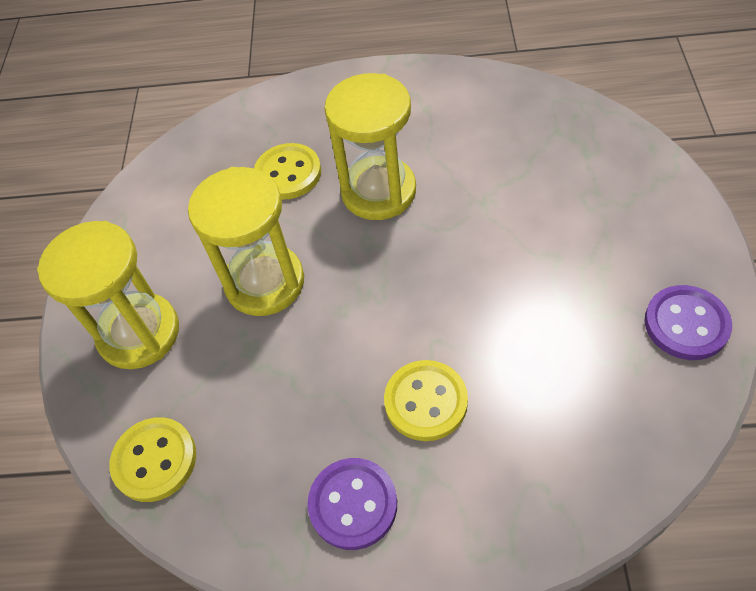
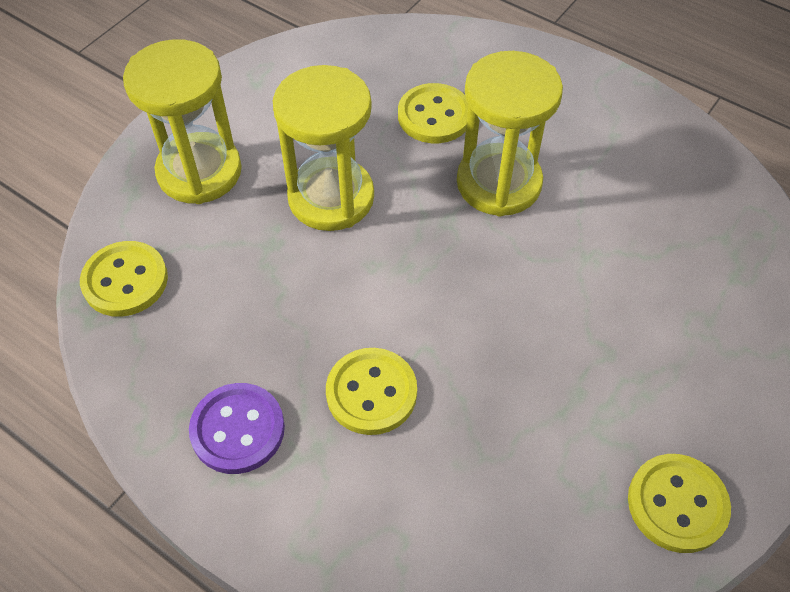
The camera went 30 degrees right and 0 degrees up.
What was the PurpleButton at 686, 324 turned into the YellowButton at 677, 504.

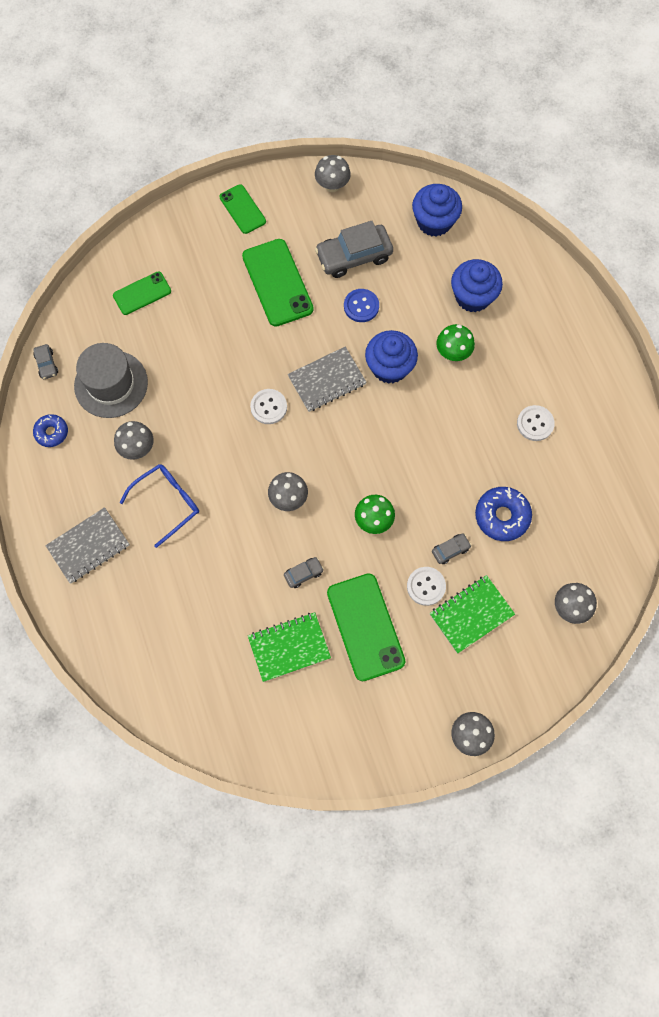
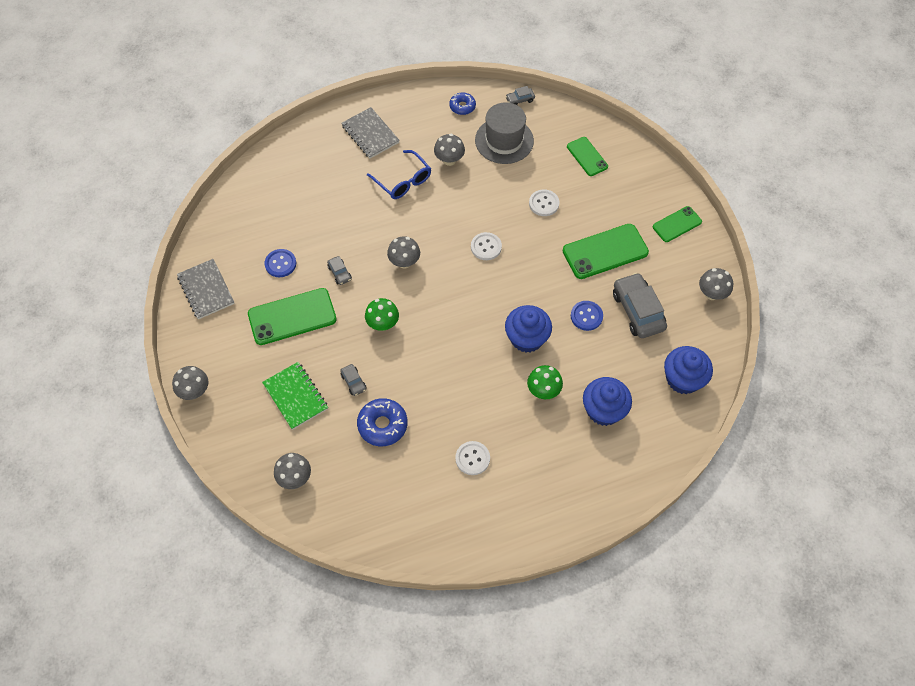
The camera went 90 degrees right and 10 degrees down.
The GreyNotebook ended up elsewhere, having gone from 327, 380 to 206, 290.
The WhiteButton ended up elsewhere, having gone from 426, 586 to 544, 203.
Where the GreenNotebook stood at 289, 647, the BlueButton came to stand at 280, 264.

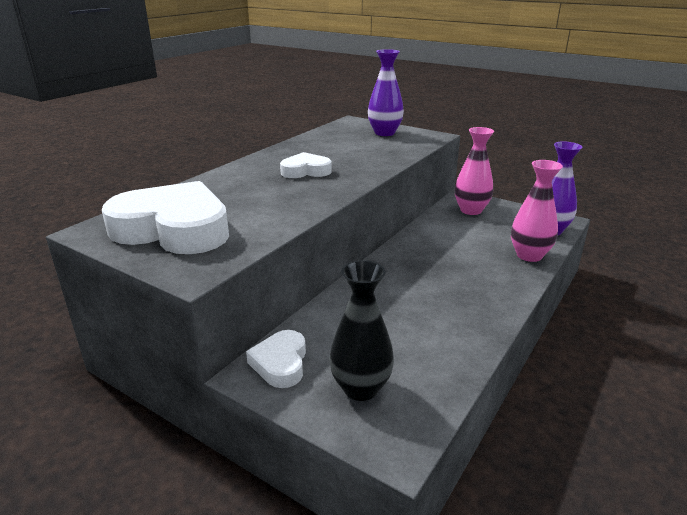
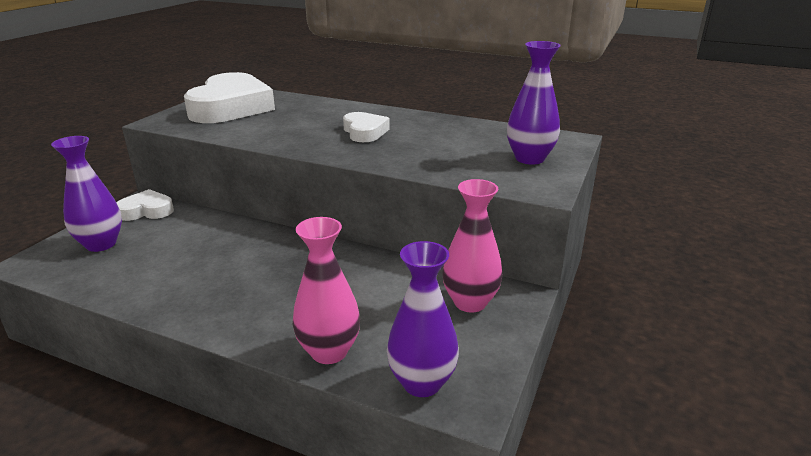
The camera went 80 degrees right and 0 degrees up.
What was the BlackVase at 360, 388 turned into the PurpleVase at 101, 244.

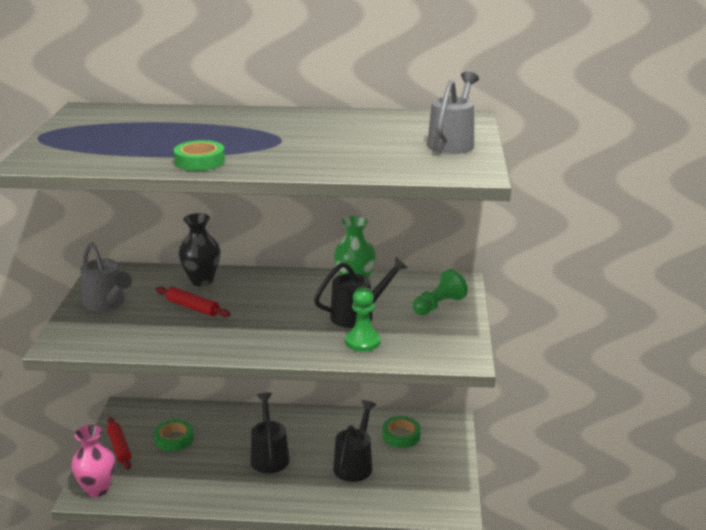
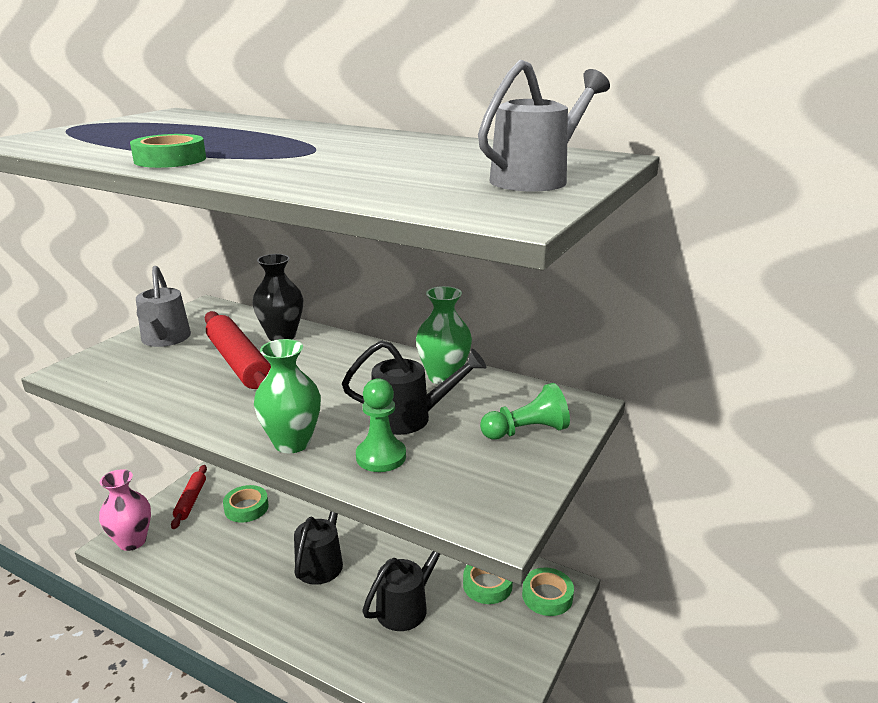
The camera went 25 degrees right and 0 degrees up.
The second view gained the GreenVase at 292, 443.
The second view gained the GreenTape at 547, 596.
The size of the RedRollingPin at 192, 307 changed by a factor of 1.70.

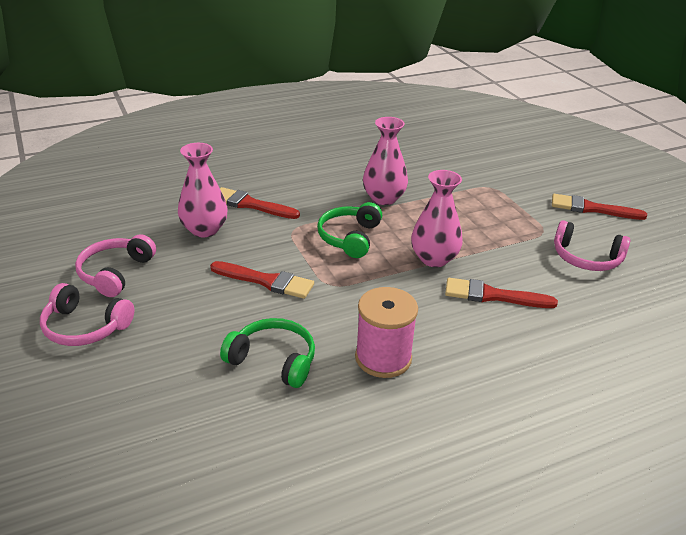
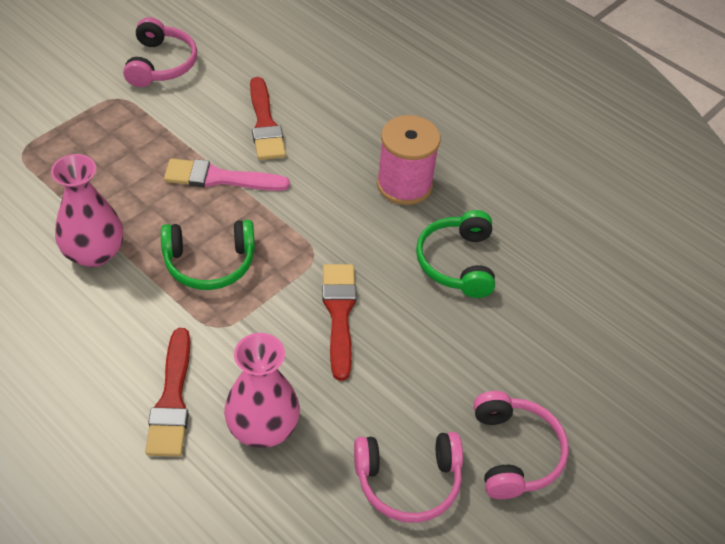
The camera went 115 degrees left and 15 degrees up.
The second view lost the RedBrush at 591, 209.
Where the PinkVase stood at 434, 259, the PinkBrush came to stand at 219, 178.

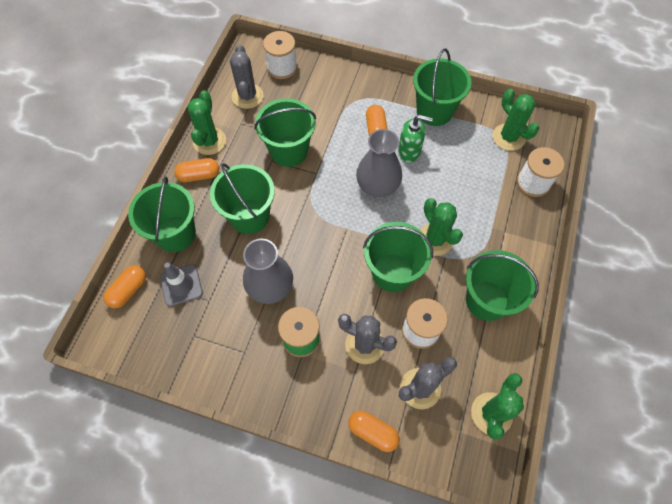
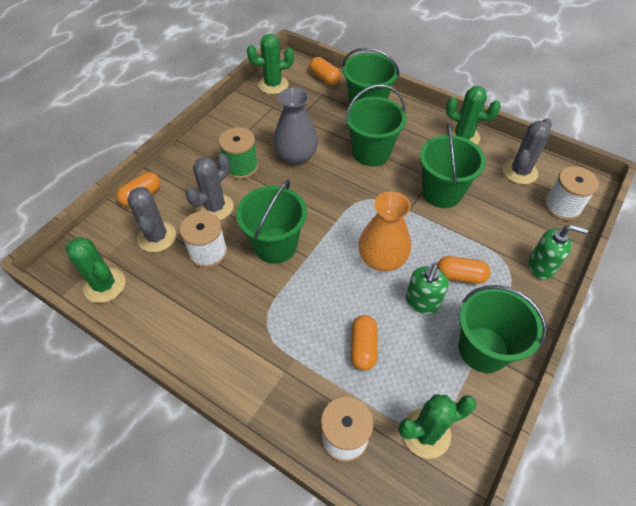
The camera went 105 degrees right and 10 degrees down.
The second view lost the GreyTrafficCone at 181, 285.
The second view lost the GreenBucket at 486, 300.
The second view gained the GreenSoapDispenser at 541, 266.
The OrangeCapsule ended up elsewhere, having gone from 199, 175 to 363, 347.
The GreenCactus ended up elsewhere, having gone from 435, 239 to 273, 85.
What was the GreyVase at 377, 185 turned into the OrangeVase at 382, 258.
The GreyCactus at 247, 96 ended up facing another way, 60 degrees counterclockwise from before.

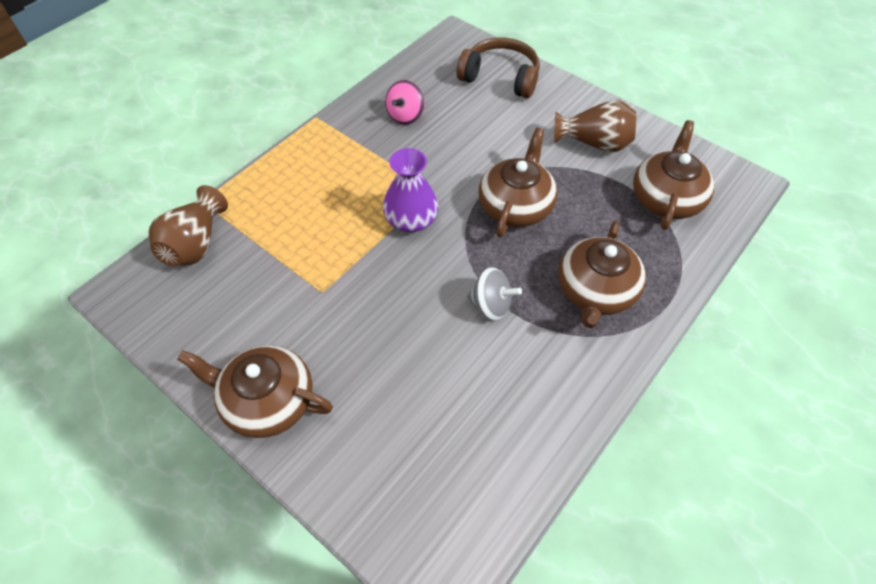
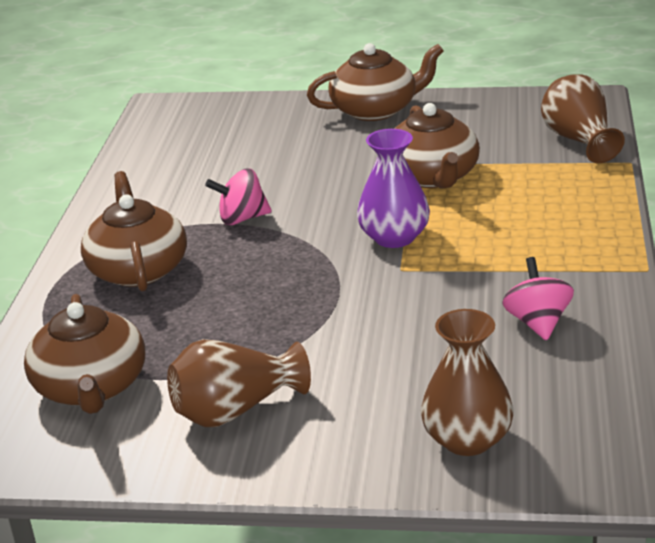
The camera went 150 degrees right and 25 degrees down.
The BrownTeapot ended up elsewhere, having gone from 516, 205 to 432, 176.
Where the BrownHeadphones stood at 500, 77, the BrownVase came to stand at 467, 439.
What was the GreySpinningTop at 491, 305 turned into the PinkSpinningTop at 242, 218.

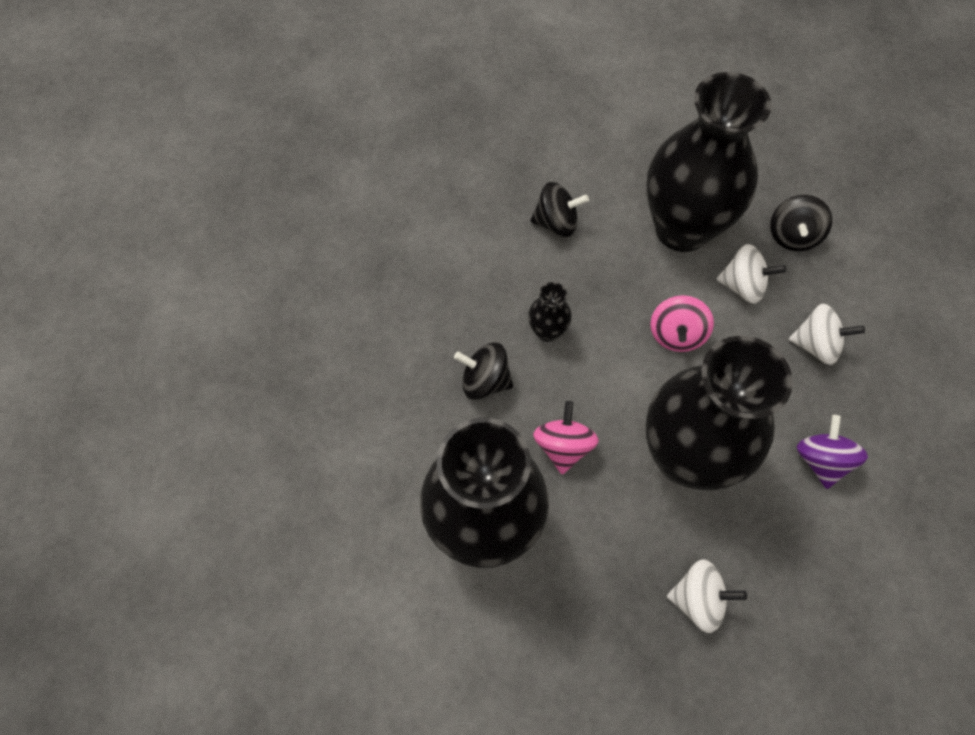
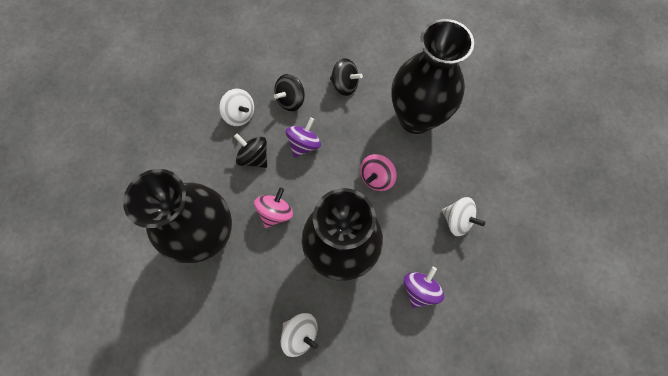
The camera went 25 degrees right and 5 degrees up.
The WhiteSpinningTop ended up elsewhere, having gone from 743, 286 to 240, 115.
The BlackSpinningTop ended up elsewhere, having gone from 792, 236 to 291, 100.
Where the BlackVase stood at 547, 331, the PurpleSpinningTop came to stand at 304, 144.

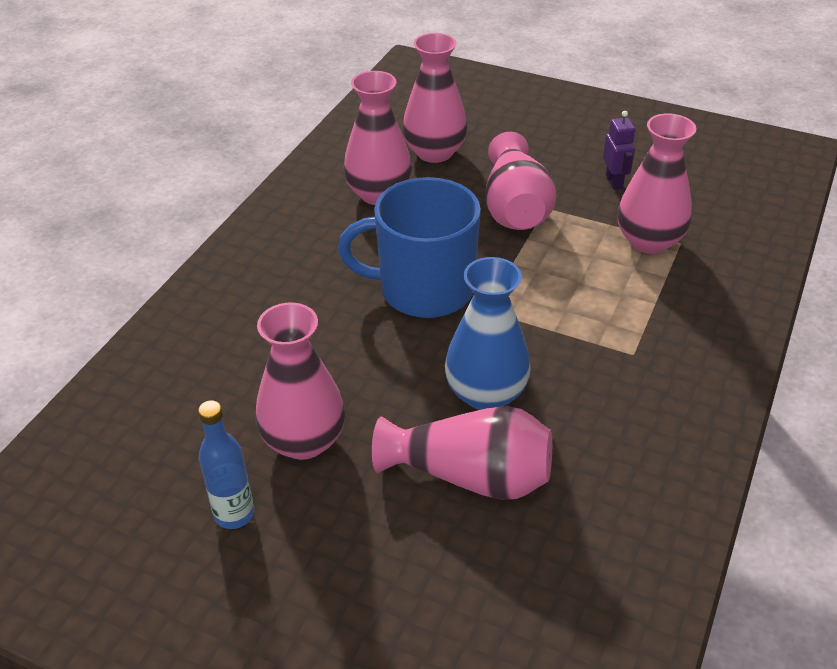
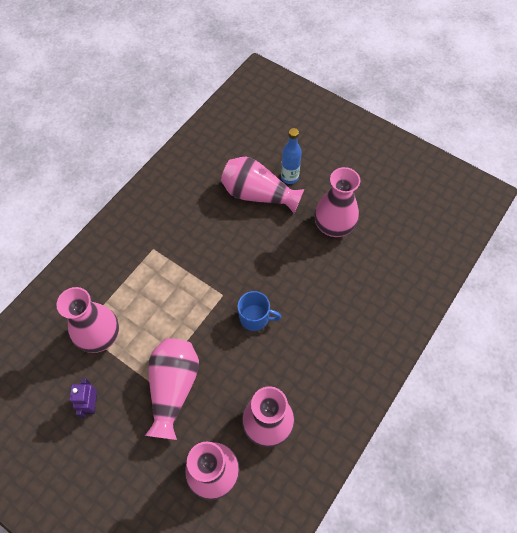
The camera went 170 degrees left and 20 degrees up.
The second view lost the BlueVase at 486, 393.
The BlueBottle ended up elsewhere, having gone from 234, 514 to 289, 177.
The size of the BlueMug at 423, 290 changed by a factor of 0.51.

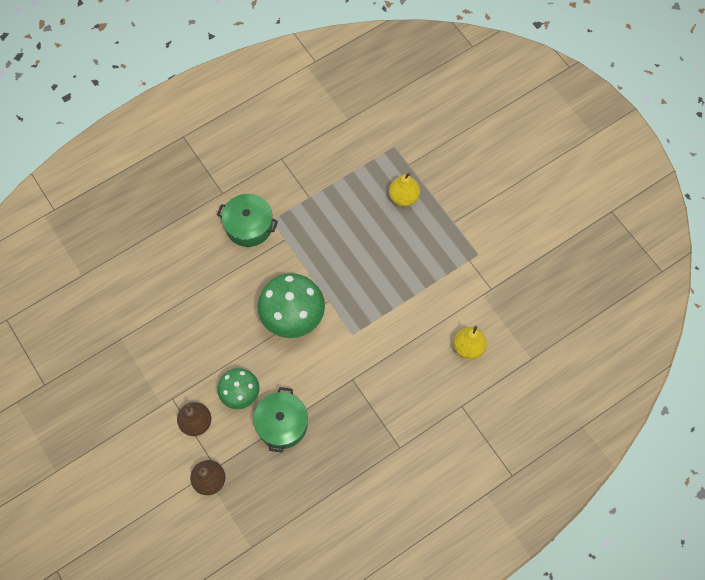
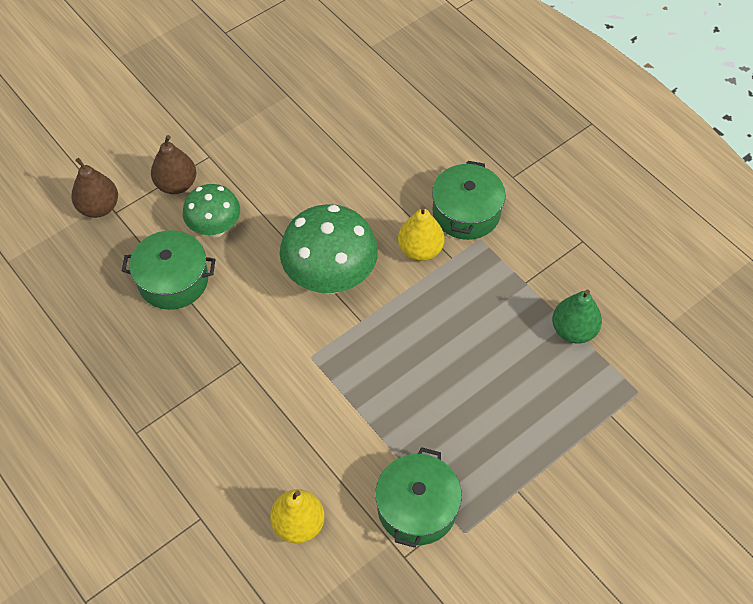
The camera went 85 degrees right and 10 degrees down.
The second view gained the GreenPot at 417, 507.
The second view gained the GreenPear at 573, 330.
The YellowPear ended up elsewhere, having gone from 403, 197 to 420, 250.

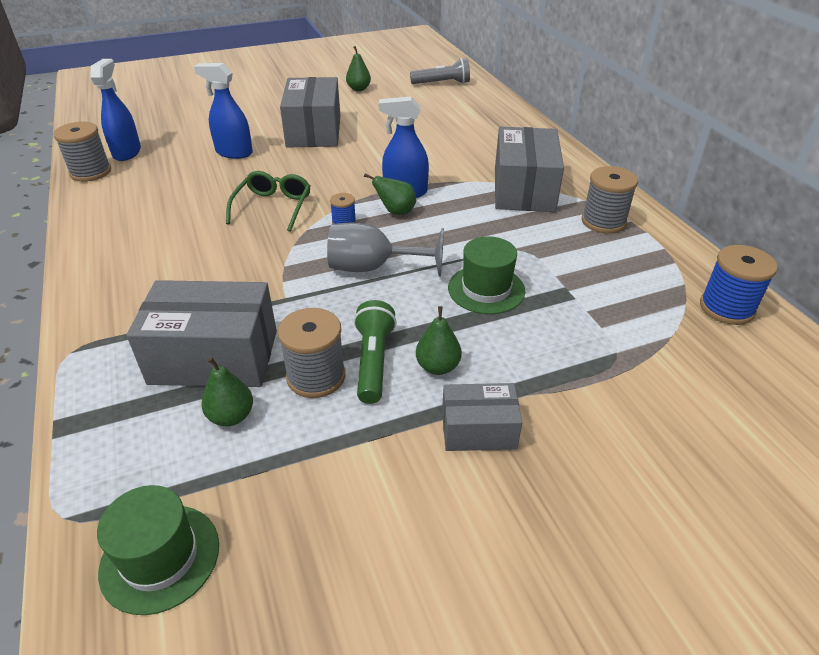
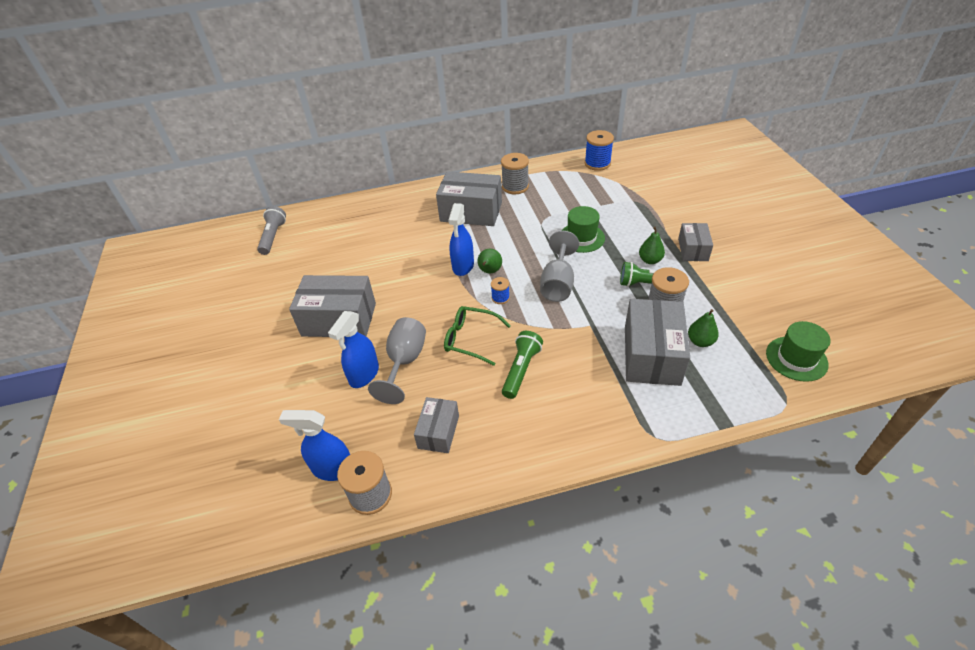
The camera went 80 degrees left and 5 degrees up.
The second view lost the GreenPear at 358, 89.
The second view gained the GreyGoblet at 404, 362.
The second view gained the GreyBox at 438, 432.
The second view gained the GreenFlashlight at 521, 370.

